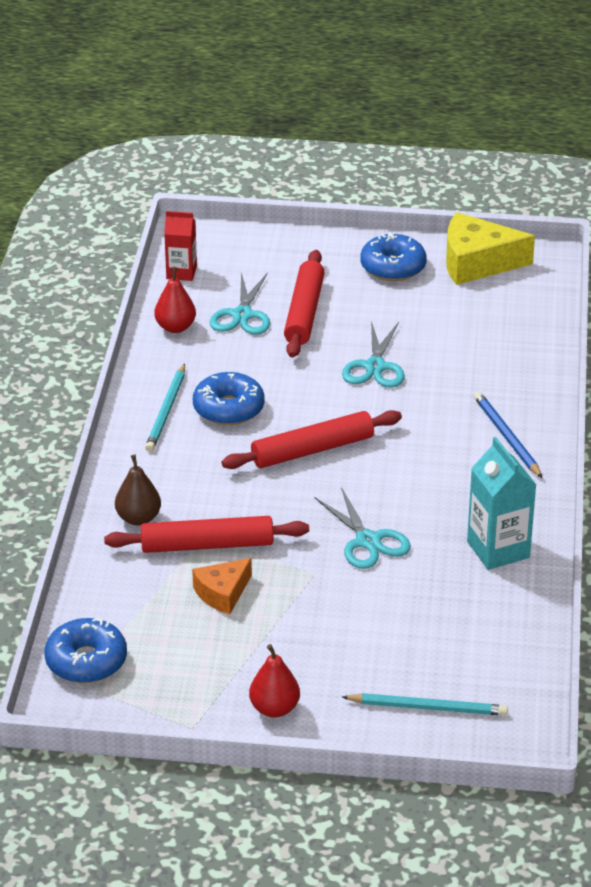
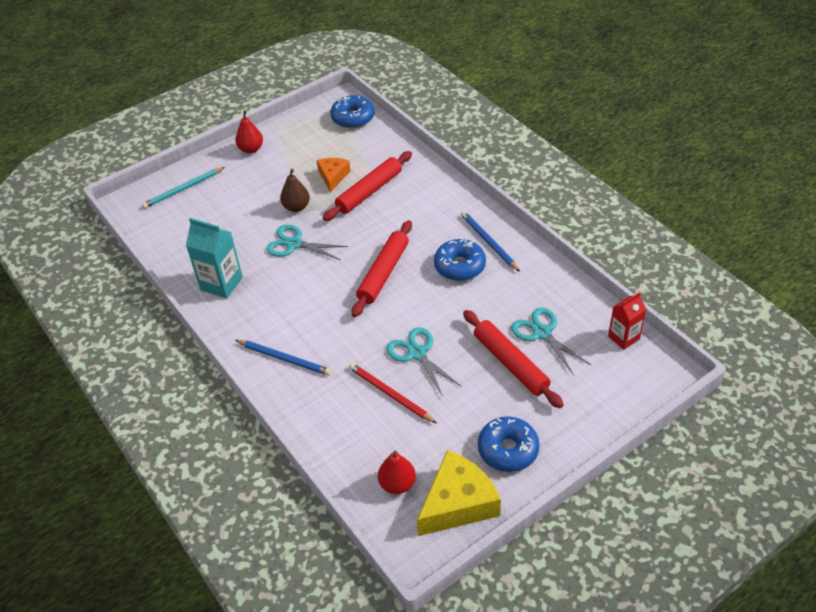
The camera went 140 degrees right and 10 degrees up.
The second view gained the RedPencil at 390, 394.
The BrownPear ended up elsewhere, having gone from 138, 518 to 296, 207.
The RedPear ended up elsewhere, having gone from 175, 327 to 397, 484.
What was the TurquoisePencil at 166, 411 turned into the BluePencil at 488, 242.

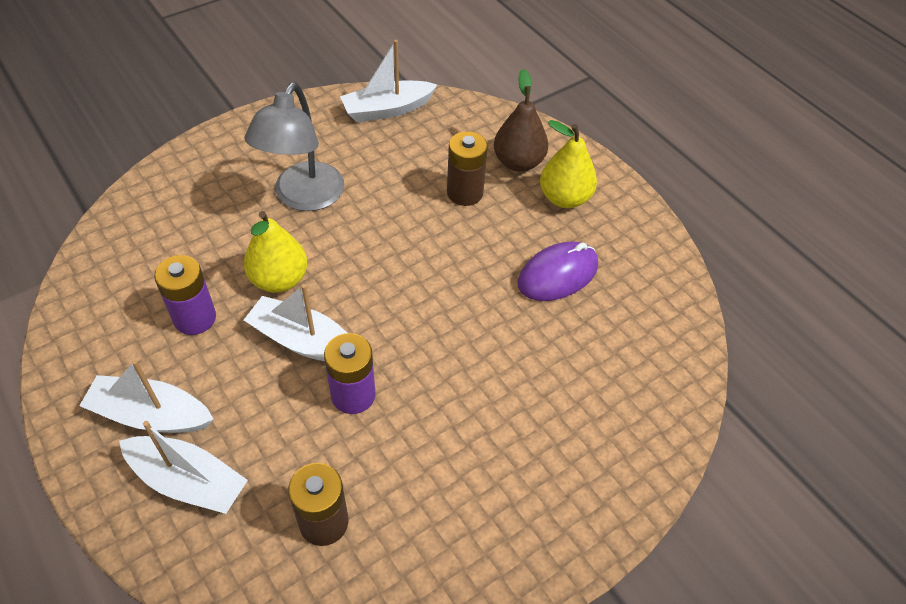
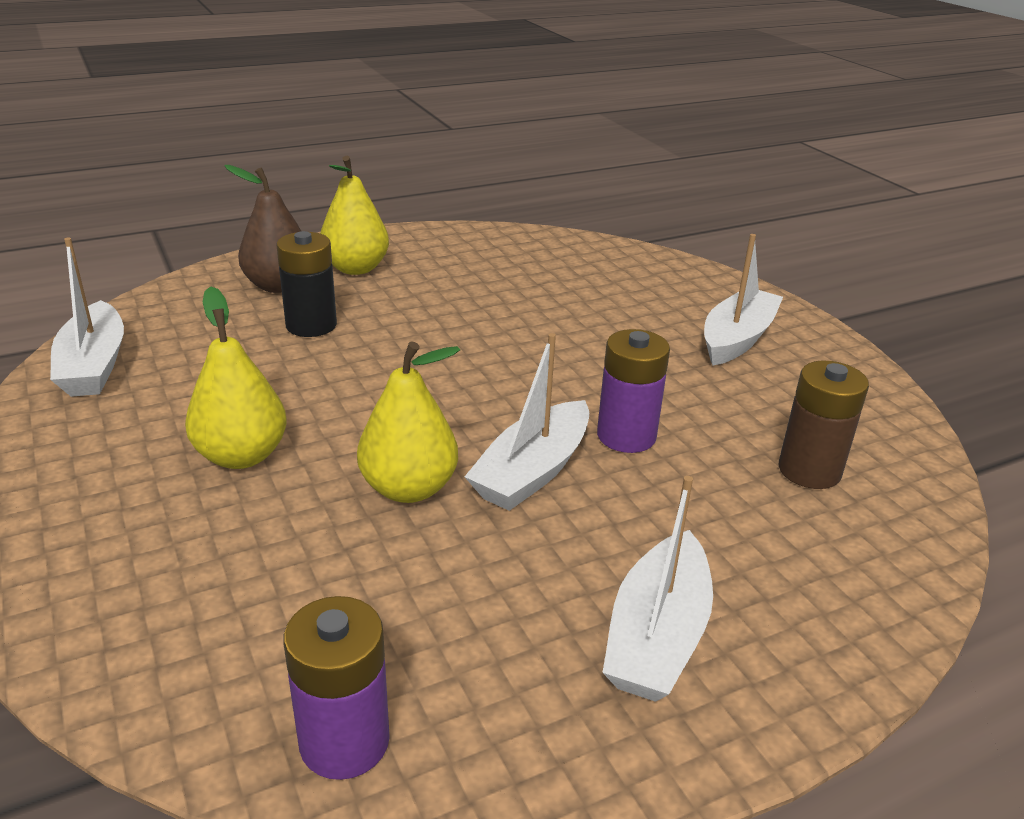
The camera went 80 degrees left and 20 degrees down.
The second view lost the PurpleMouse at 558, 275.
The WhiteBoat ended up elsewhere, having gone from 188, 481 to 737, 339.
The PurpleBattery ended up elsewhere, having gone from 195, 318 to 344, 741.
Where the GreyLamp stood at 303, 197, the YellowPear came to stand at 241, 456.
What was the BrownBattery at 465, 193 turned into the BlackBattery at 311, 325.

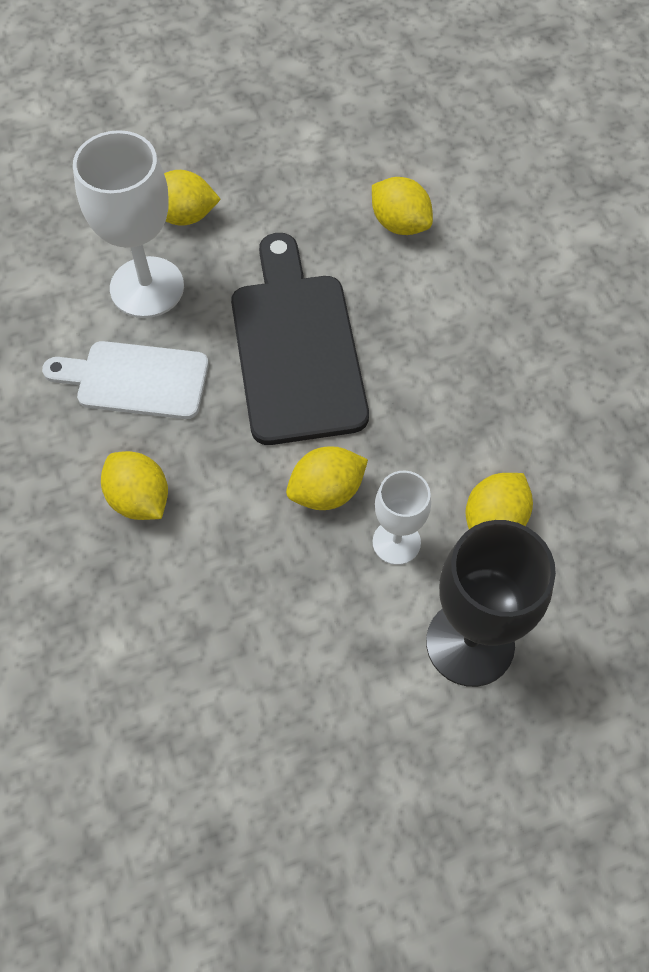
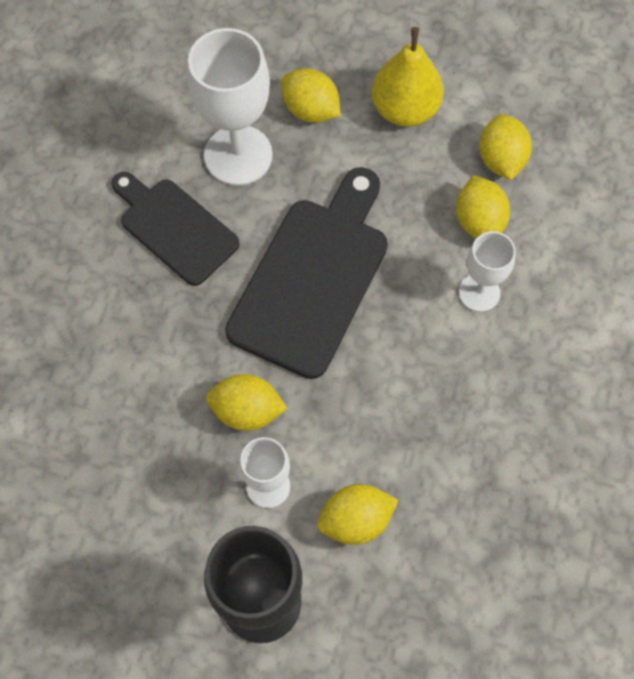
The camera went 35 degrees right and 5 degrees up.
The second view gained the YellowPear at 405, 109.
The second view gained the WhiteGoblet at 479, 292.
The YellowLemon ended up elsewhere, having gone from 139, 499 to 501, 159.
What was the WhiteCuttingBoard at 135, 380 turned into the BlackCuttingBoard at 175, 228.

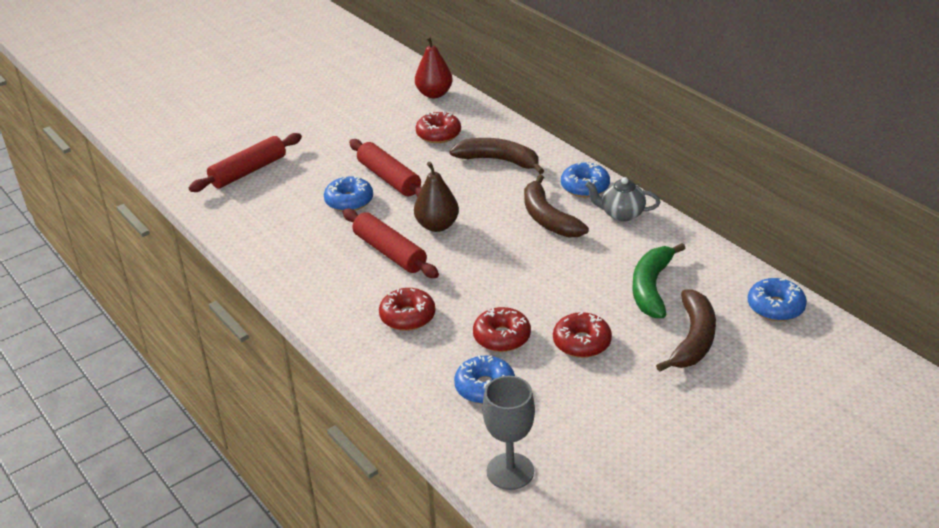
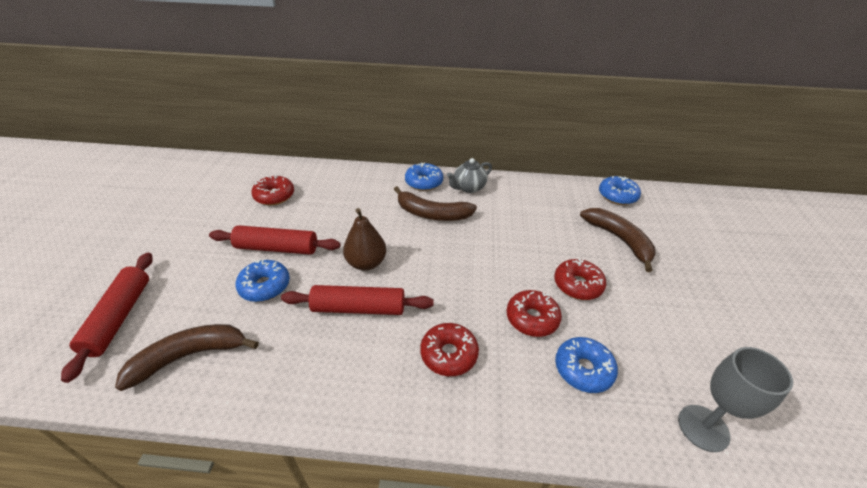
The camera went 50 degrees left and 5 degrees up.
The second view lost the RedPear at 434, 94.
The second view lost the GreenBanana at 651, 287.
The BrownBanana ended up elsewhere, having gone from 499, 160 to 190, 356.

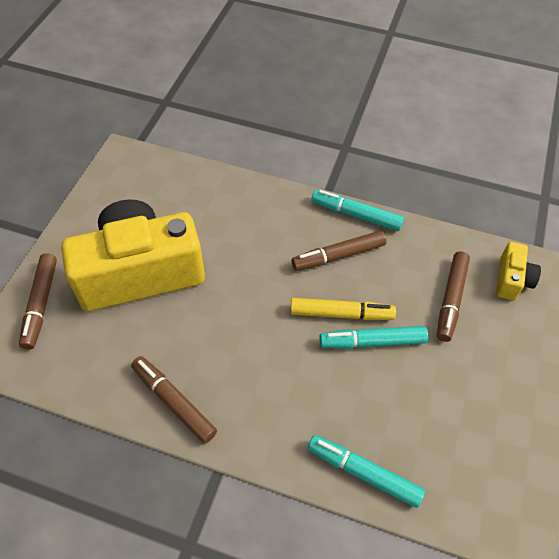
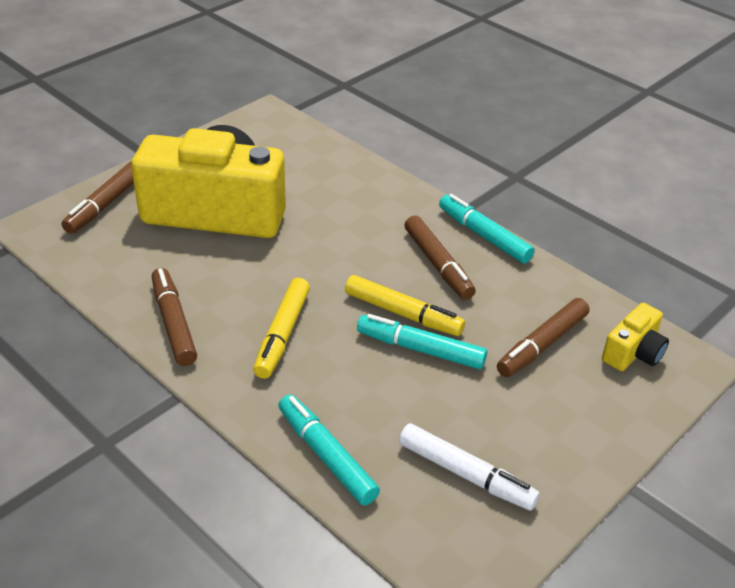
The camera went 25 degrees right and 15 degrees down.
The second view gained the YellowMarker at 282, 334.
The second view gained the WhiteMarker at 465, 474.
The BrownMarker at 339, 255 ended up facing another way, 120 degrees counterclockwise from before.

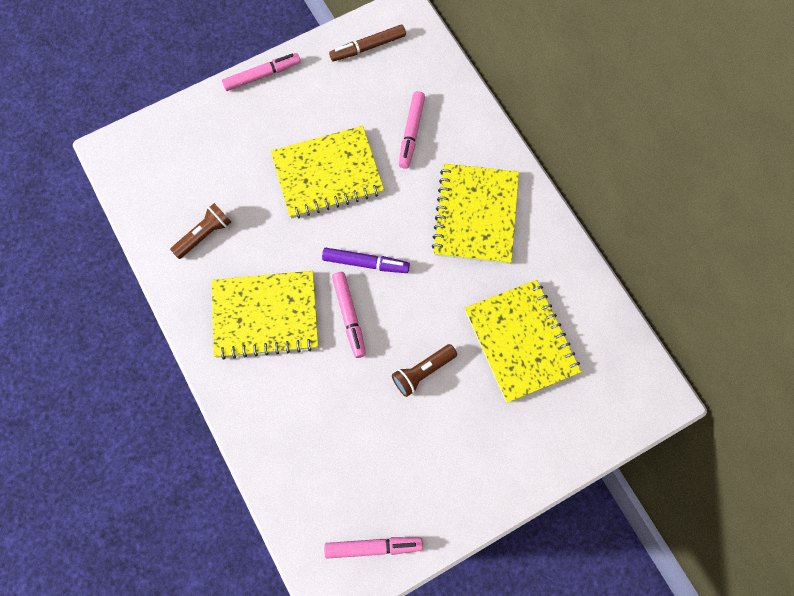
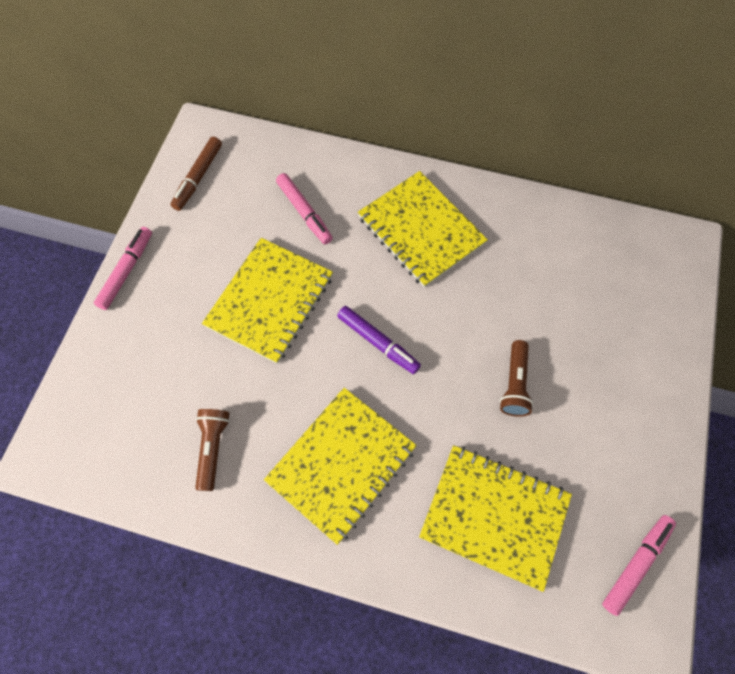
The camera went 45 degrees left and 5 degrees down.
The second view lost the PinkMarker at 349, 316.
The YellowNotebook ended up elsewhere, having gone from 521, 341 to 494, 516.
The PurpleMarker at 365, 263 ended up facing another way, 75 degrees clockwise from before.

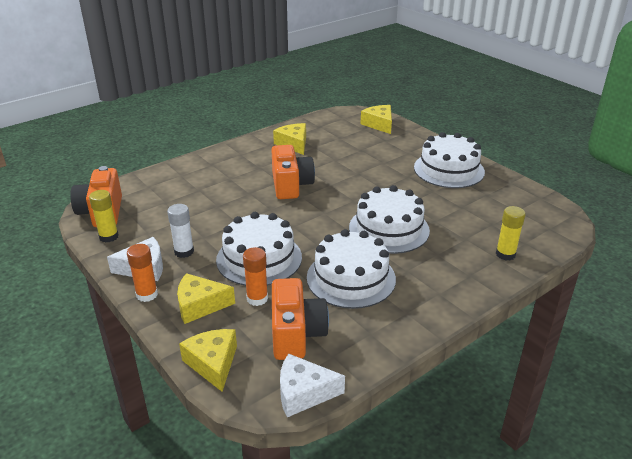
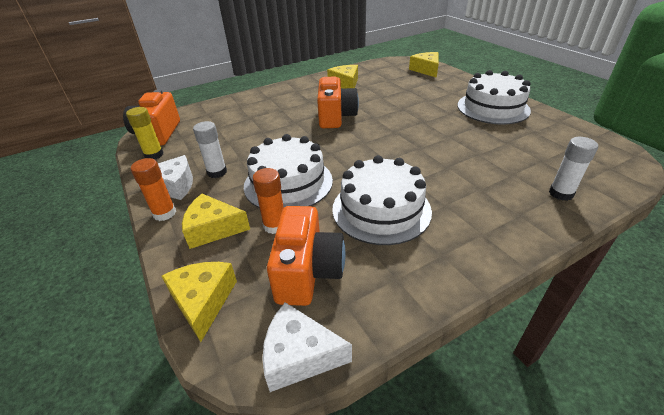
The camera went 10 degrees right and 5 degrees up.
The second view lost the WhiteCake at 389, 229.
What was the YellowGlueStick at 505, 254 turned into the WhiteGlueStick at 561, 193.

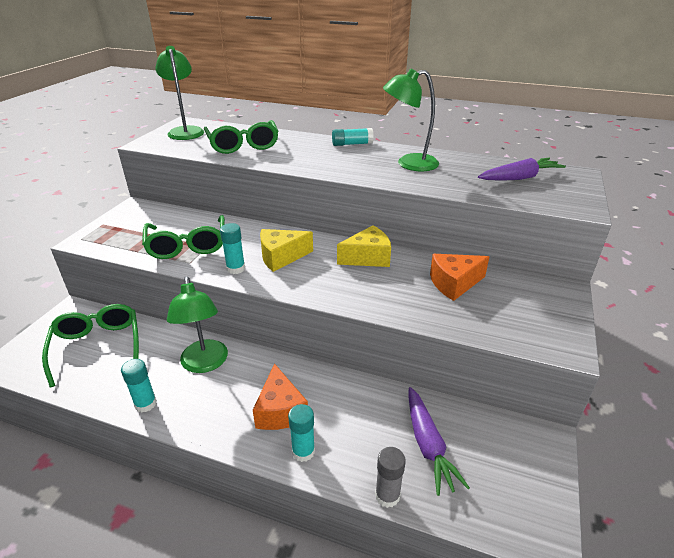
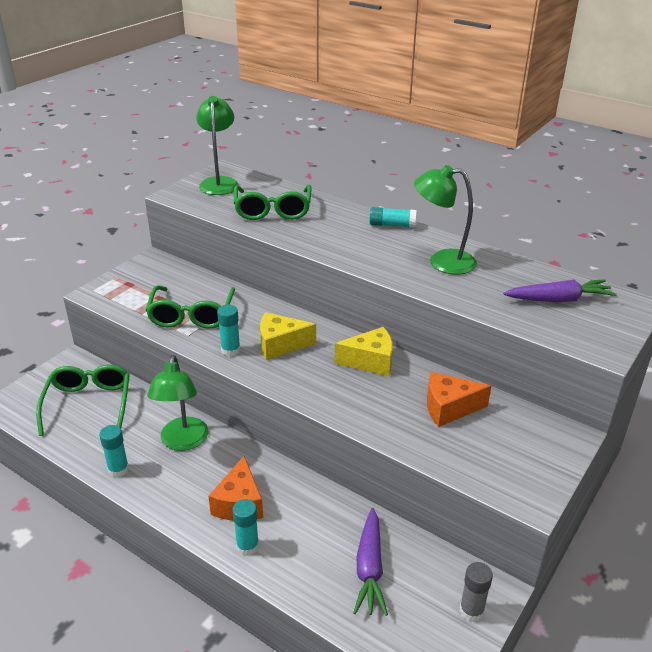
The camera went 15 degrees right and 0 degrees up.
The GreyGlueStick ended up elsewhere, having gone from 387, 495 to 471, 610.

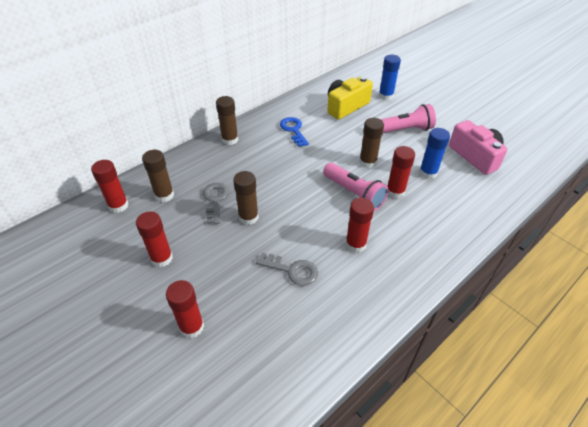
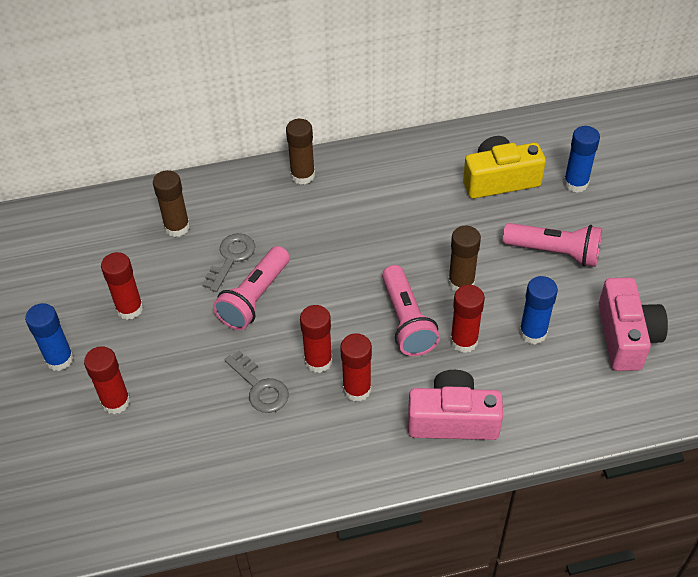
The camera went 30 degrees right and 5 degrees up.
The second view lost the BlueKey at 293, 130.
The second view gained the BlueGlueStick at 59, 359.
The second view gained the PinkCamera at 453, 419.
The RedGlueStick ended up elsewhere, having gone from 118, 205 to 318, 361.
Where the BrownGlueStick stood at 248, 217, the PinkFlashlight came to stand at 255, 298.

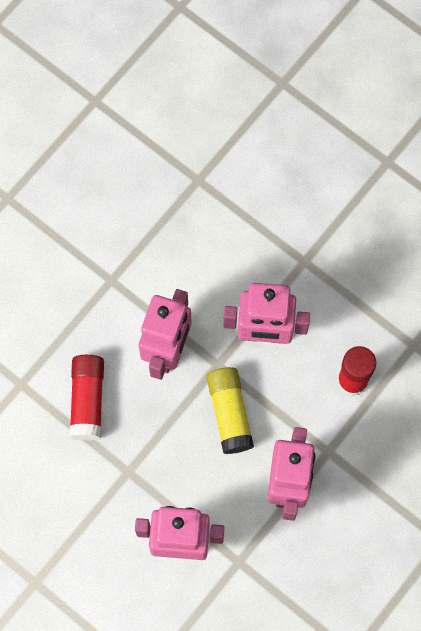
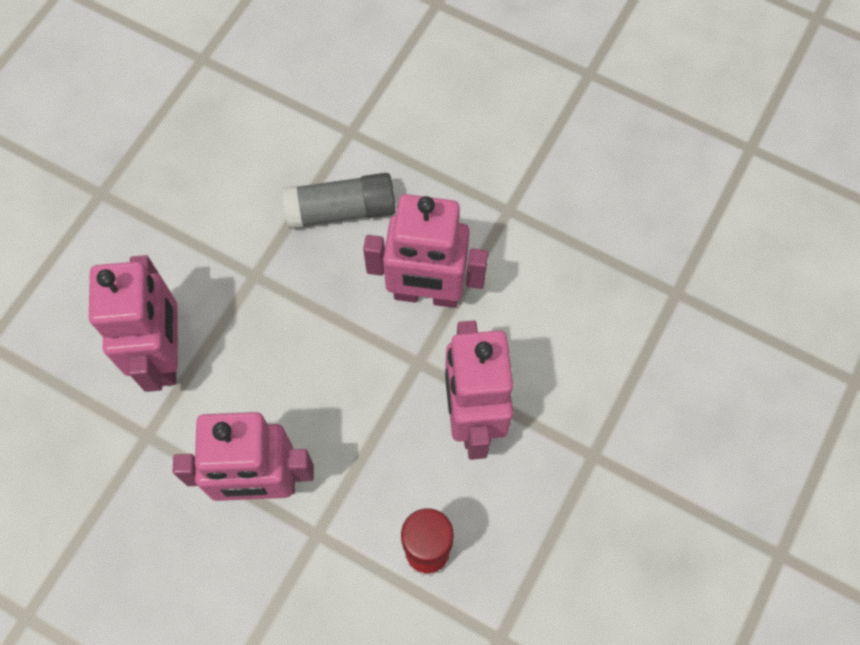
The camera went 80 degrees right and 5 degrees down.
The second view lost the YellowGlueStick at 229, 413.
What was the RedGlueStick at 88, 400 turned into the GreyGlueStick at 341, 210.

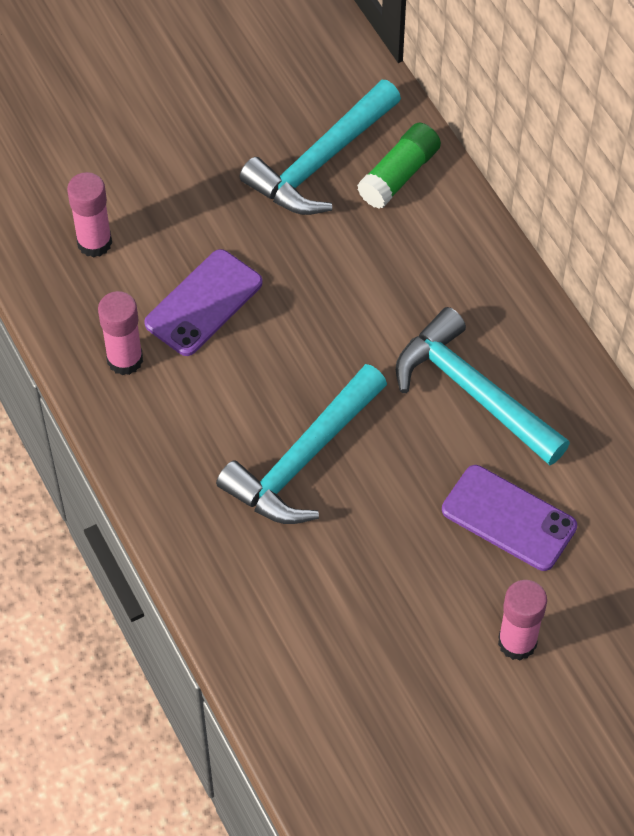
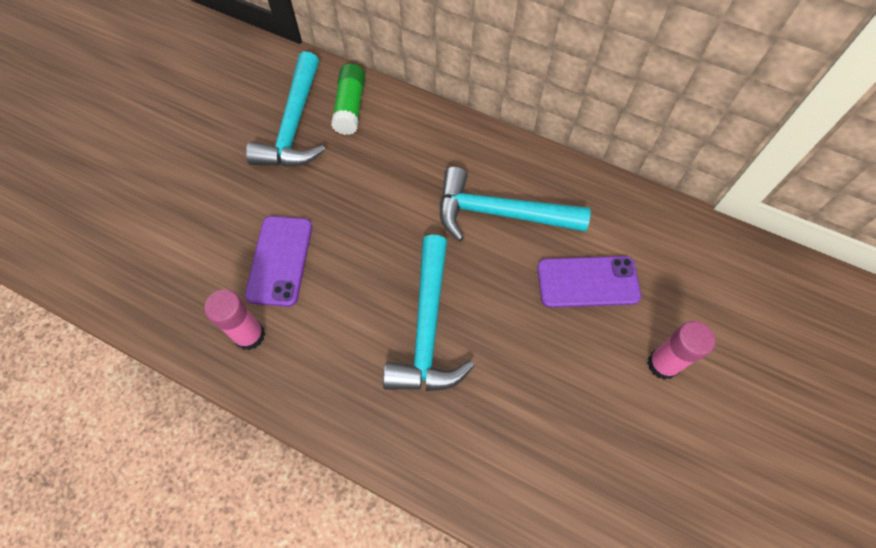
The camera went 35 degrees left and 5 degrees up.
The second view lost the PinkGlueStick at 94, 242.

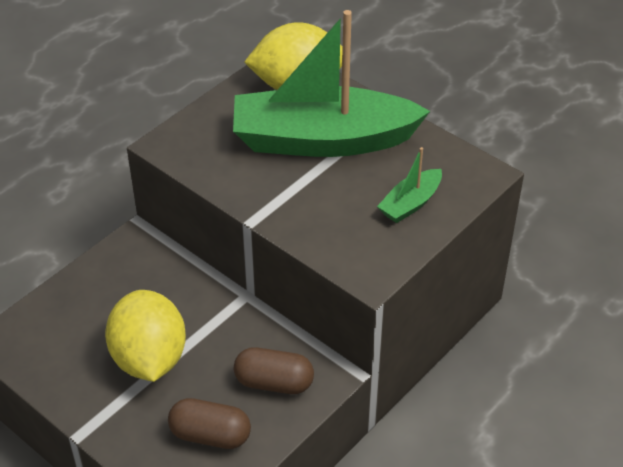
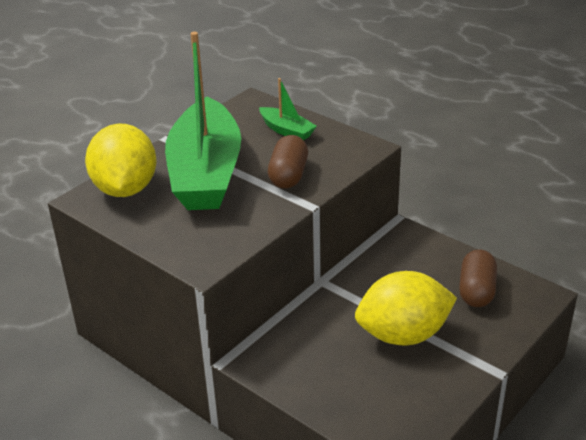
The camera went 90 degrees left and 10 degrees down.
The BrownCapsule ended up elsewhere, having gone from 274, 382 to 288, 175.

